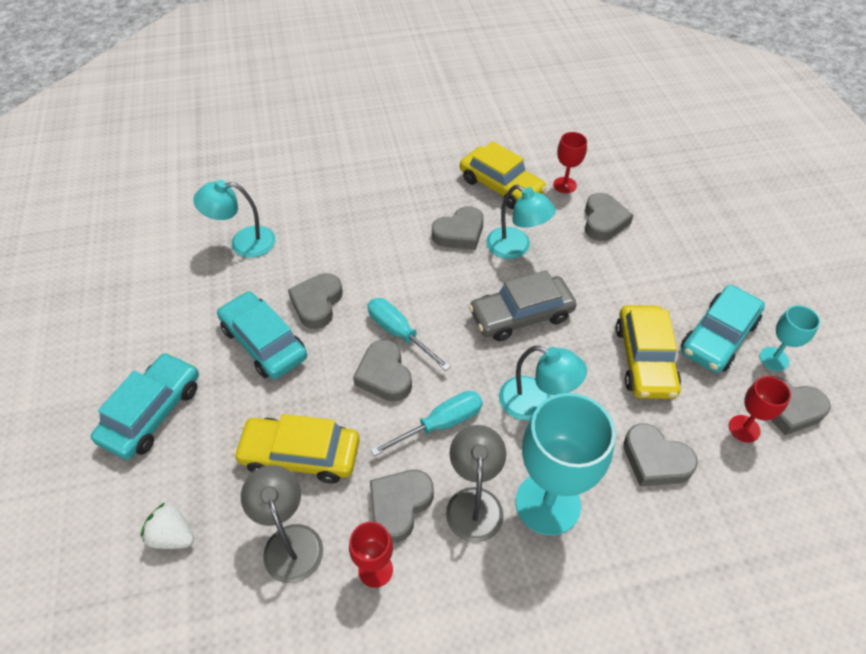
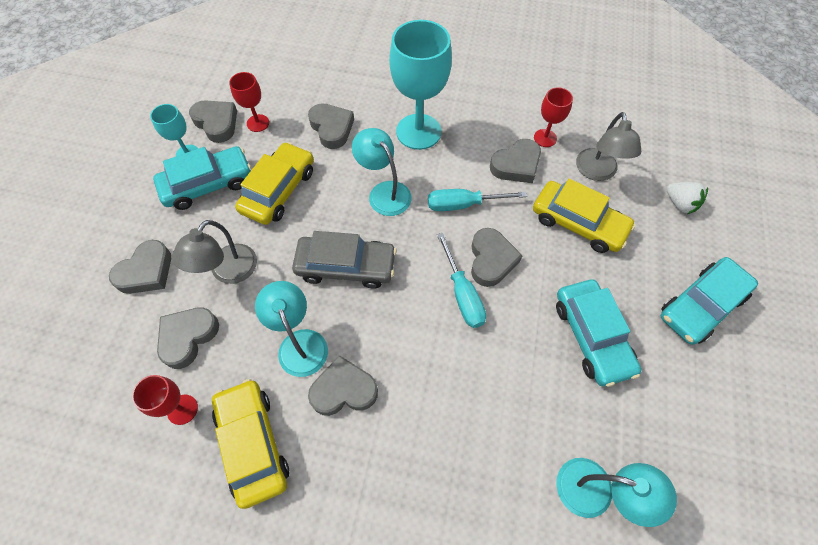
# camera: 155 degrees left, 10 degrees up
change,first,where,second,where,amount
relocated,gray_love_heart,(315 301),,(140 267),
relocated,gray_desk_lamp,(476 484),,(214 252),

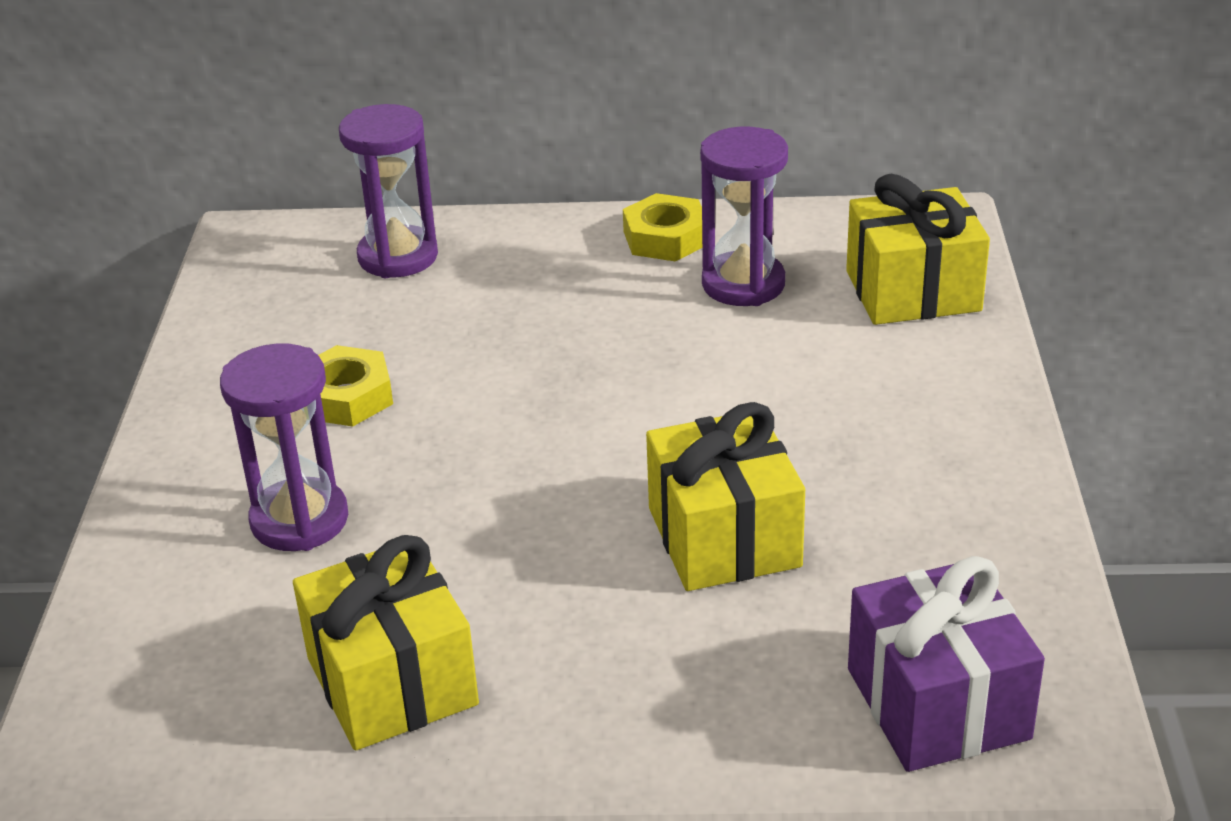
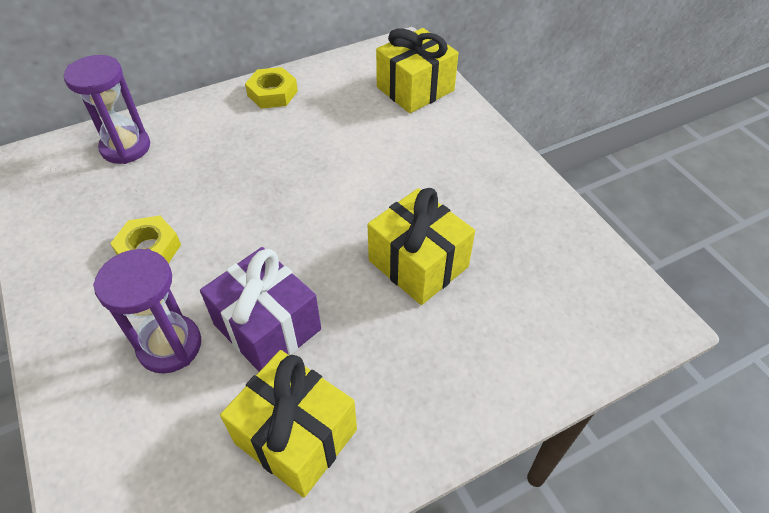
# camera: 30 degrees left, 15 degrees up
change,first,where,second,where,amount
relocated,purple_gift,(946 664),,(260 309),
missing,purple_hourglass,(744 216),,,

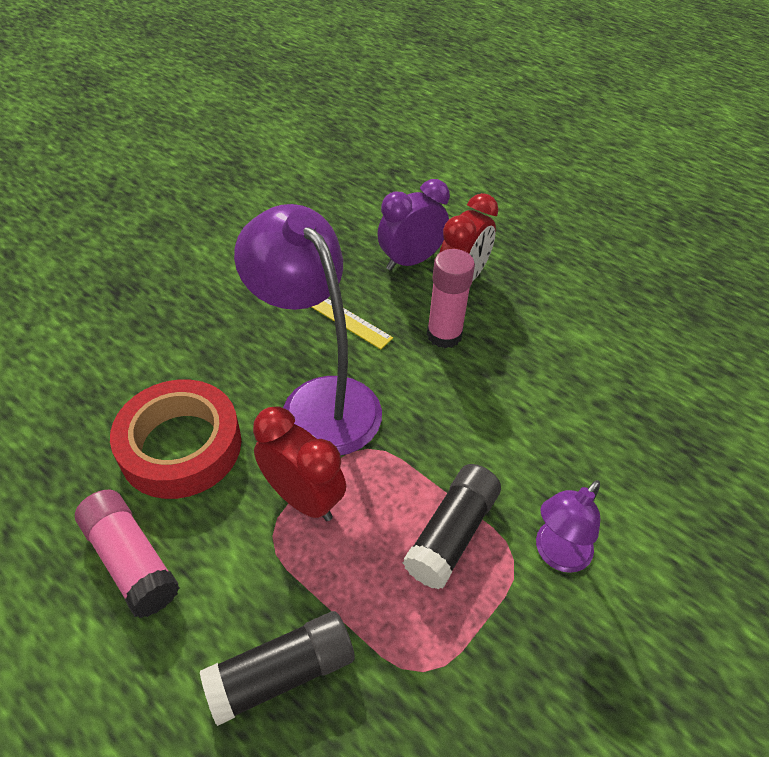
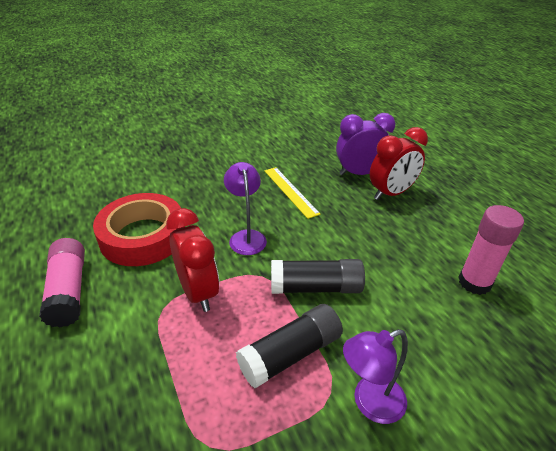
# camera: 25 degrees right, 10 degrees down
change,first,where,second,where,amount
size,purple_desk_lamp,(308 330),,(245 208),x0.51
relocated,jet-black_glue_stick,(277 668),,(318 276),
relocated,rose-pink_glue_stick,(451 298),,(491 250),

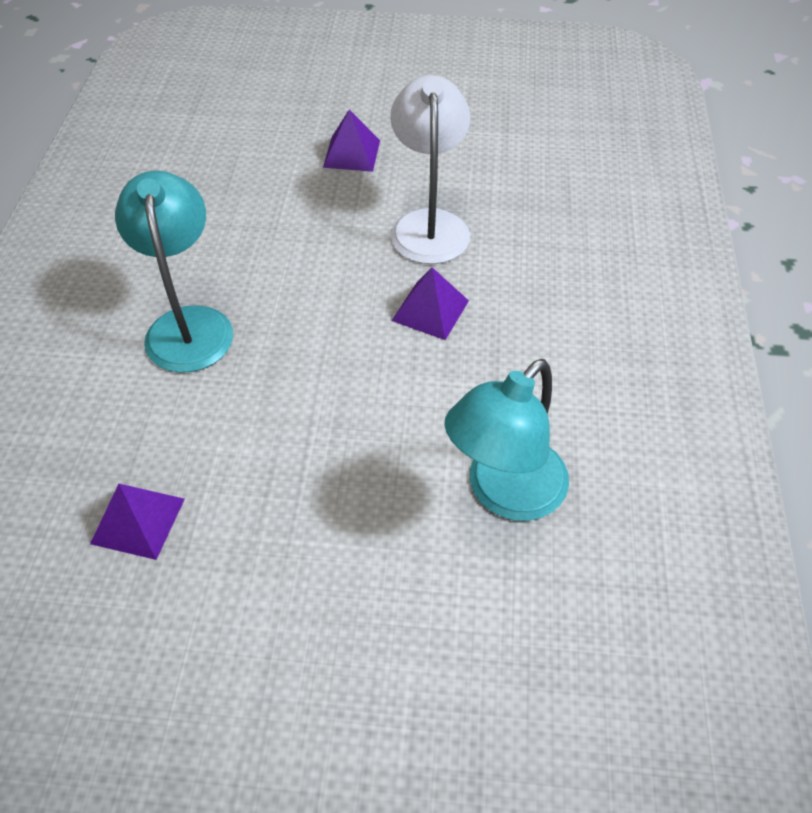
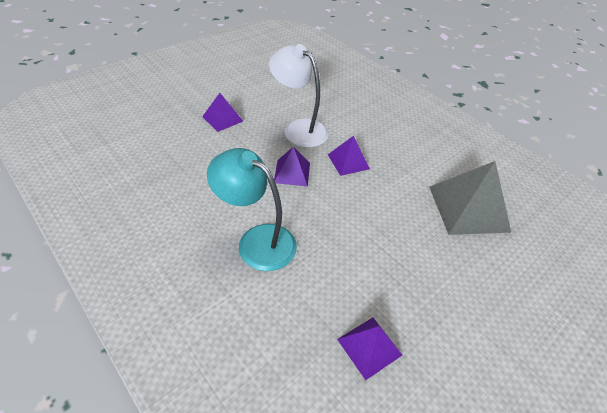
# camera: 50 degrees left, 5 degrees down
change,first,where,second,where,amount
appeared,,,purple_pyramid_shape,(292 166),
exchanged,turquoise_desk_lamp,(506 440),gray_pyramid_shape,(470 198),

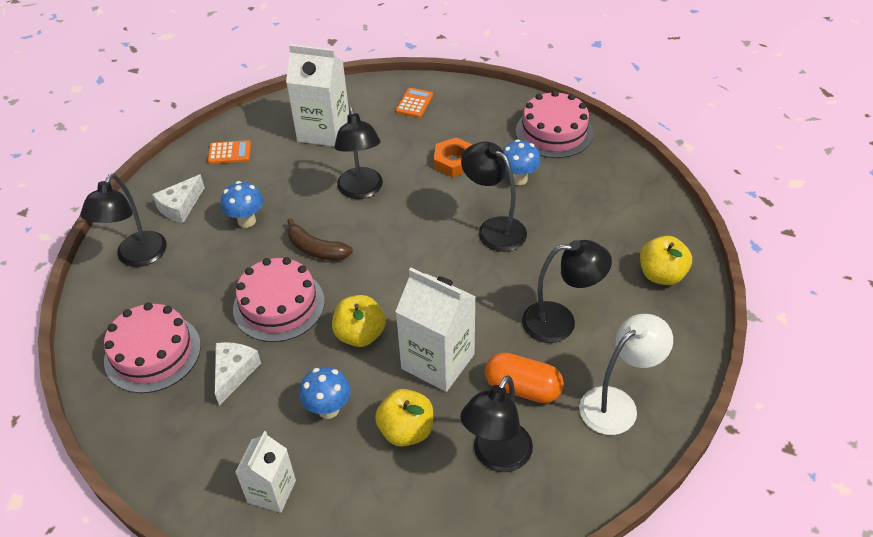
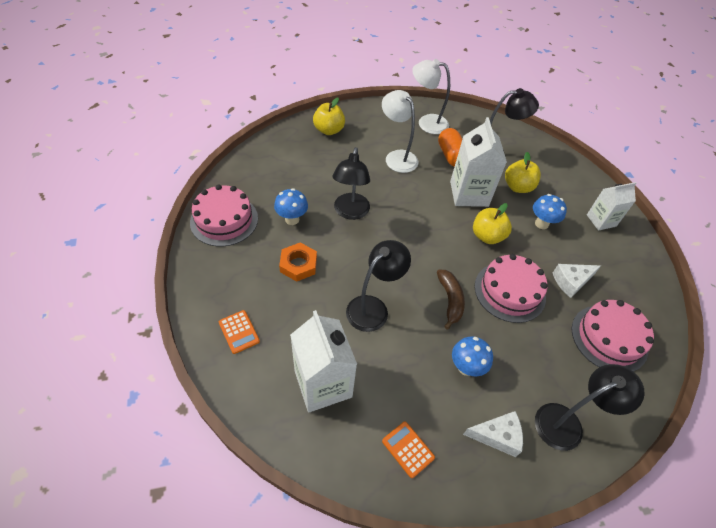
# camera: 130 degrees left, 5 degrees up
change,first,where,second,where,amount
spun,bright_orange_calculator,(414 103),,(239 332),105 degrees counterclockwise
colour,jet-black_desk_lamp,(567 291),snow-white_desk_lamp,(400 131),

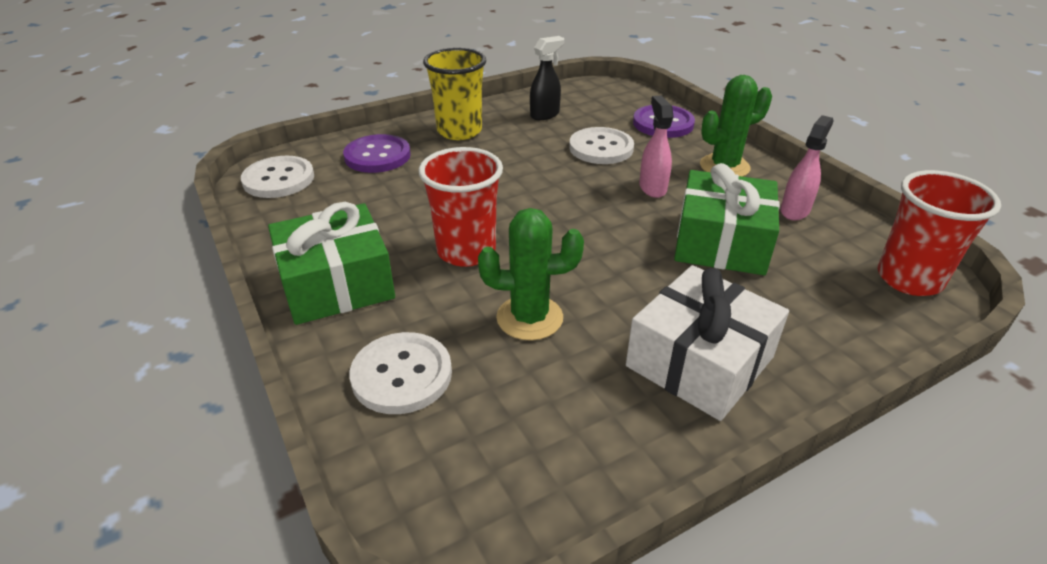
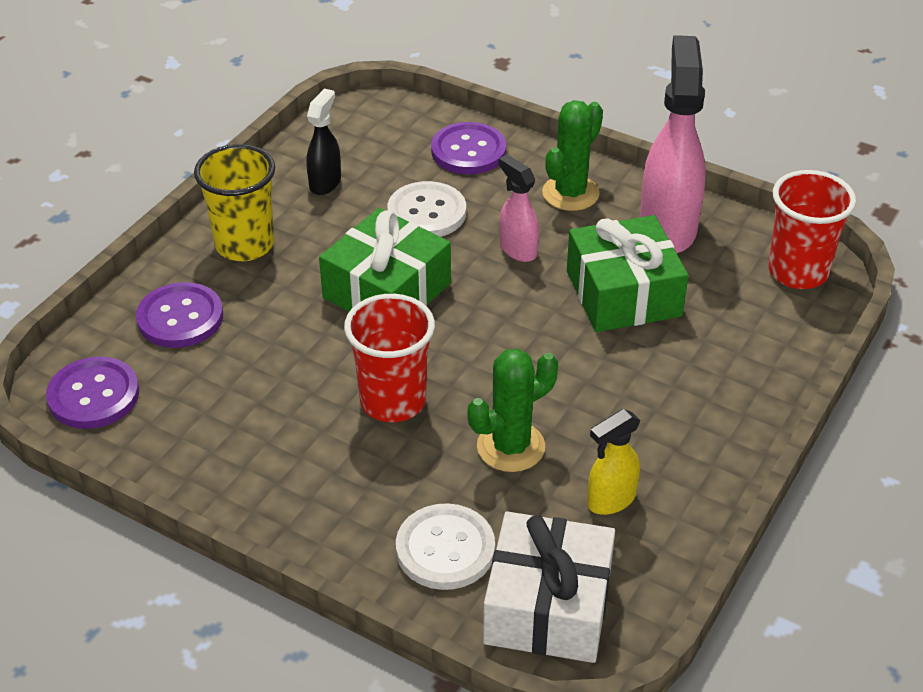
# camera: 30 degrees left, 5 degrees up
change,first,where,second,where,amount
colour,snow-white_shirt_button,(277 177),purple_shirt_button,(92 393),
relocated,emerald_gift,(331 263),,(385 260),
relocated,snow-white_gift,(707 343),,(549 587),
appeared,,,golden_spray_bottle,(613 462),
size,rose-pink_spray_bottle,(807 167),,(673 144),x1.93

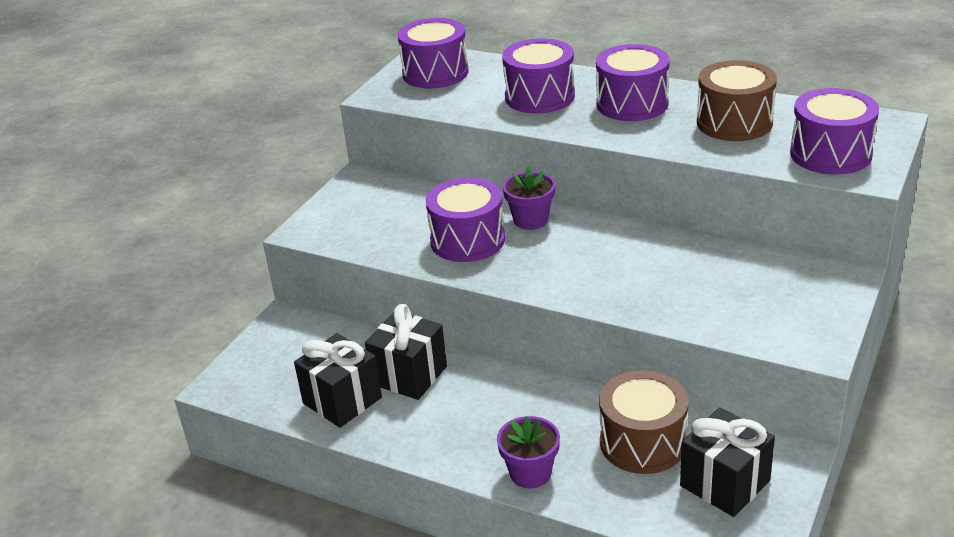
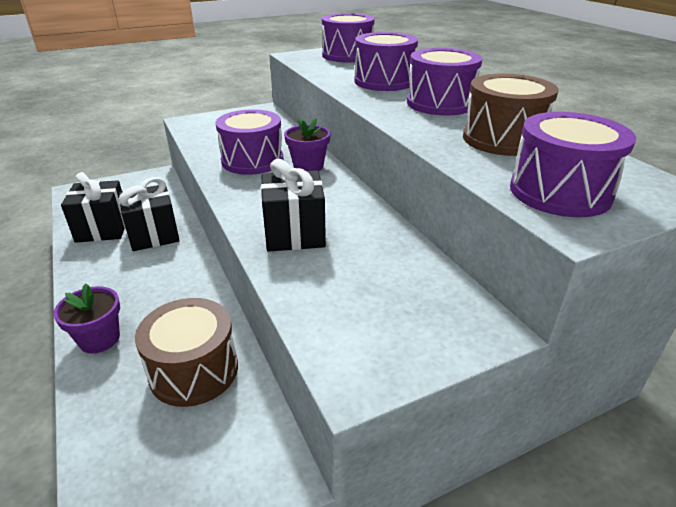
# camera: 35 degrees right, 0 degrees up
change,first,where,second,where,amount
relocated,jet-black_gift,(727 462),,(293 205),

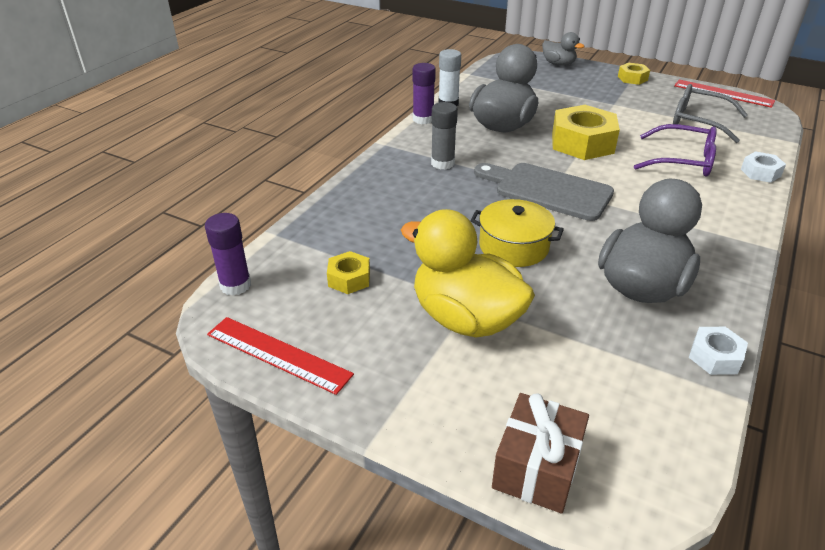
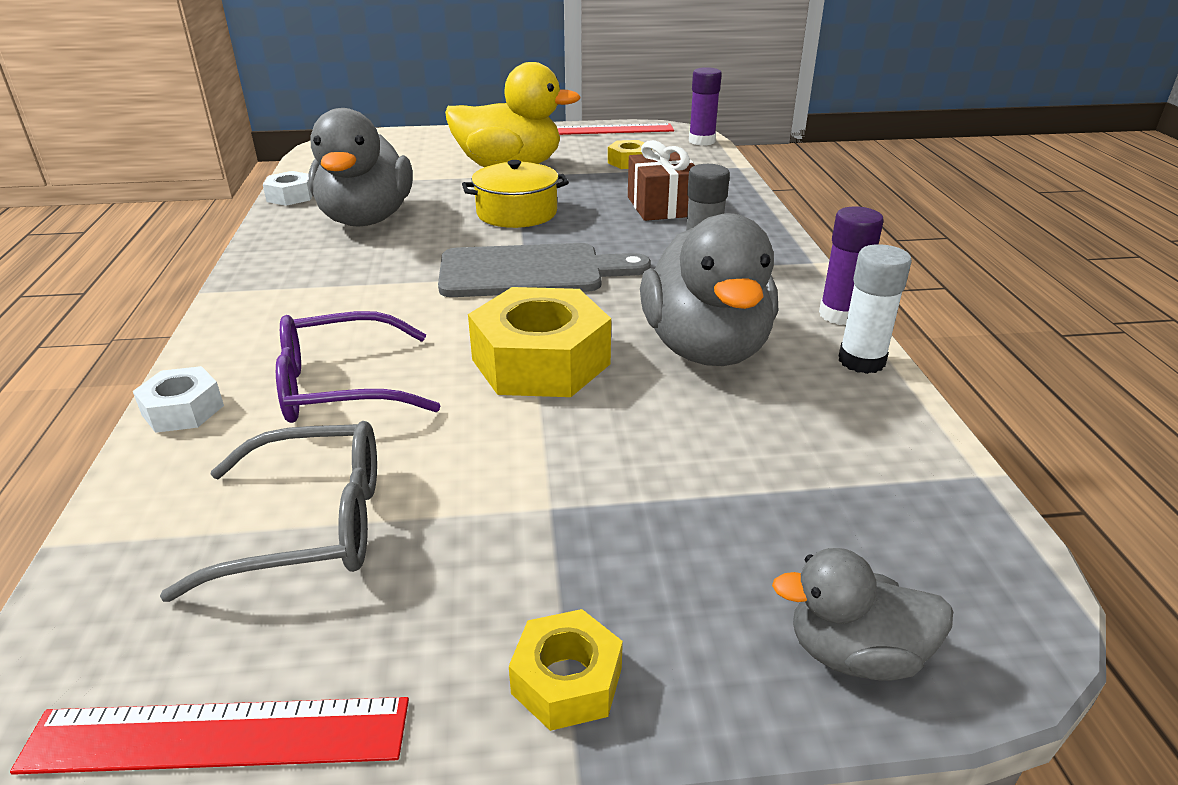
# camera: 145 degrees right, 5 degrees down
change,first,where,second,where,amount
relocated,dark_brown_gift,(540 453),,(661 180),

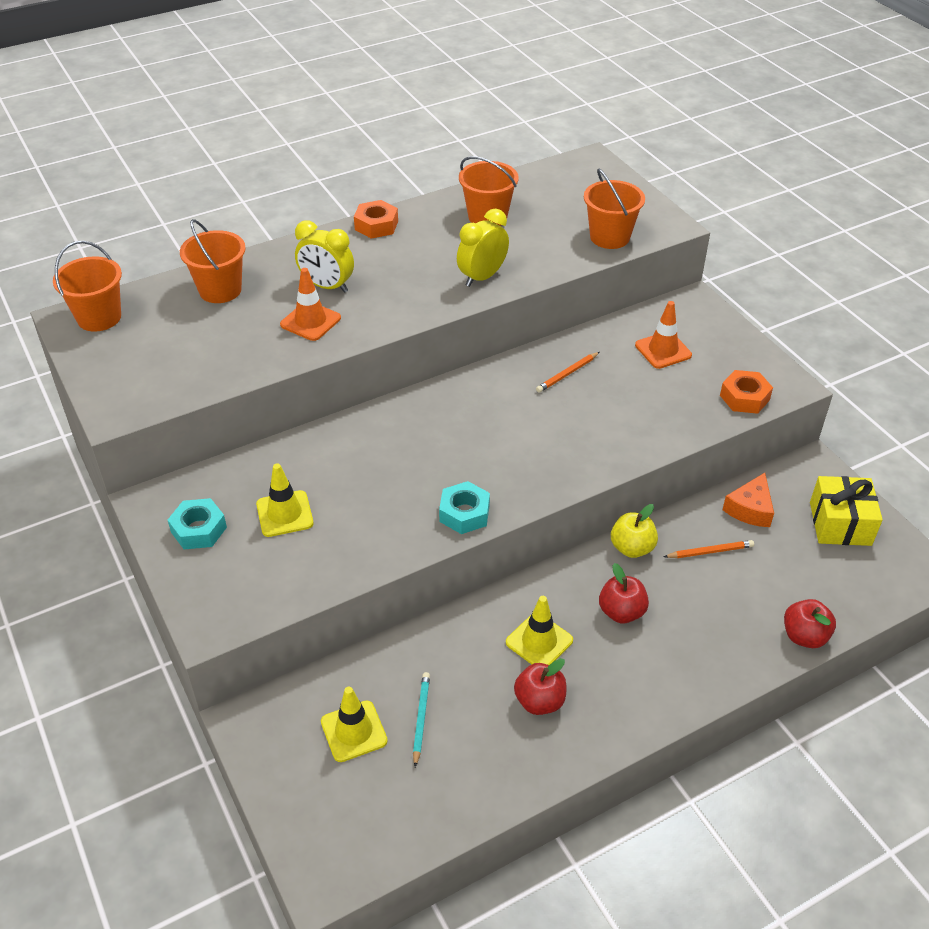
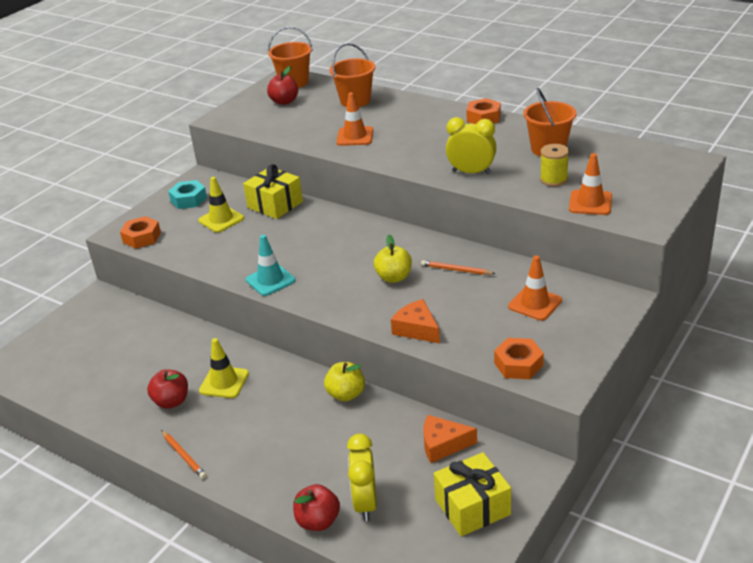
# camera: 65 degrees right, 10 degrees down
change,first,where,second,where,amount
appeared,,,bright_orange_hexagon_nut,(140 232),
relocated,bright_orange_lead_pencil,(709 549),,(184 454),
appeared,,,golden_gift,(273 191),
exchanged,turquoise_hexagon_nut,(464 507),turquoise_traffic_cone,(271 265),
relocated,red_toy_apple,(624 593),,(282 85),
relocated,golden_alarm_clock,(324 256),,(362 477),
appeared,,,golden_toy_apple,(393 259),
appeared,,,bright_orange_piece_of_cheese,(415 321),
appeared,,,golden_reel_of_thread,(554 165),
exchanged,bright_orange_sand_bucket,(614 208),bright_orange_traffic_cone,(590 184),
missing,golden_traffic_cone,(354 724),,,
missing,turquoise_lead_pencil,(421 719),,,

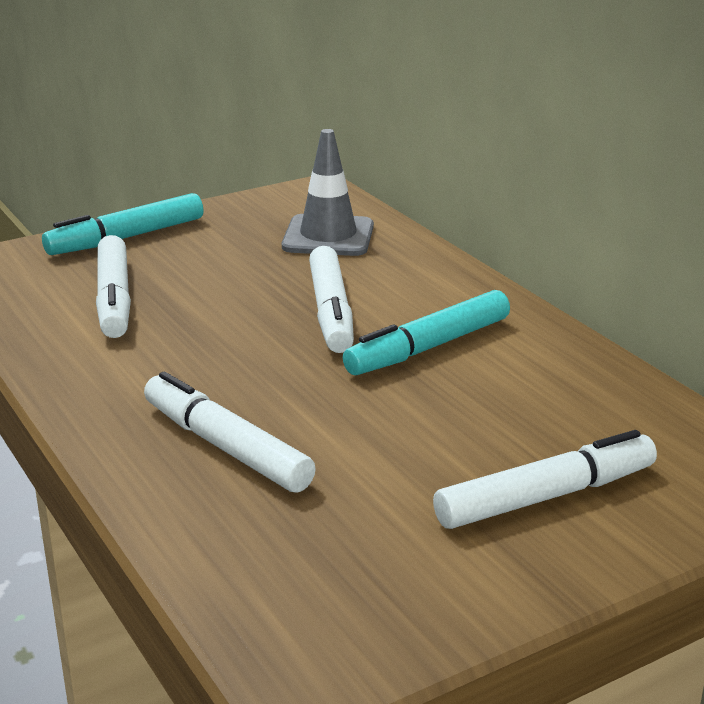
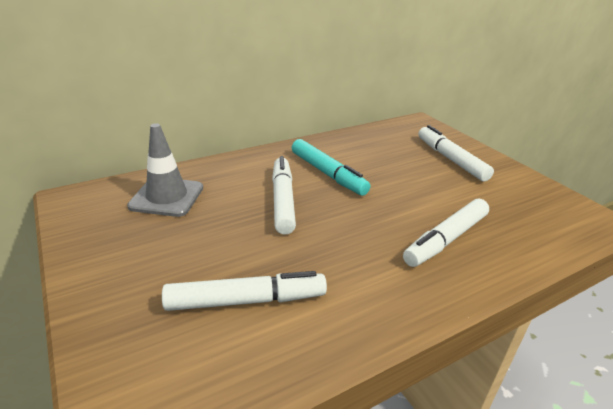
# camera: 90 degrees left, 5 degrees up
change,first,where,second,where,amount
spun,snow-white_felt_pen,(331 299),,(284 195),90 degrees counterclockwise
missing,turquoise_felt_pen,(123 224),,,

